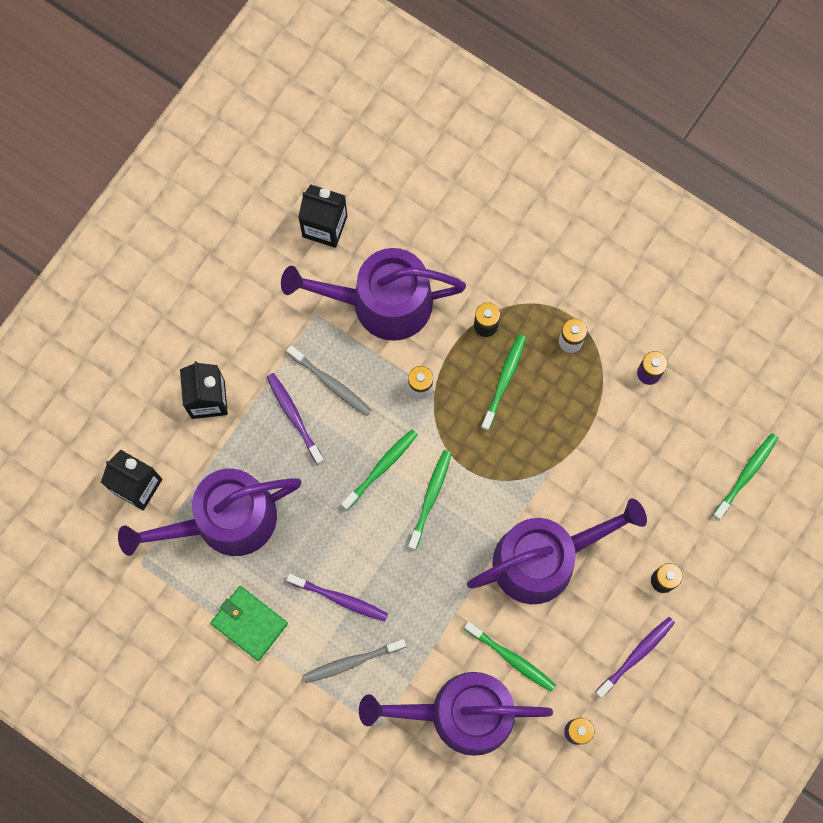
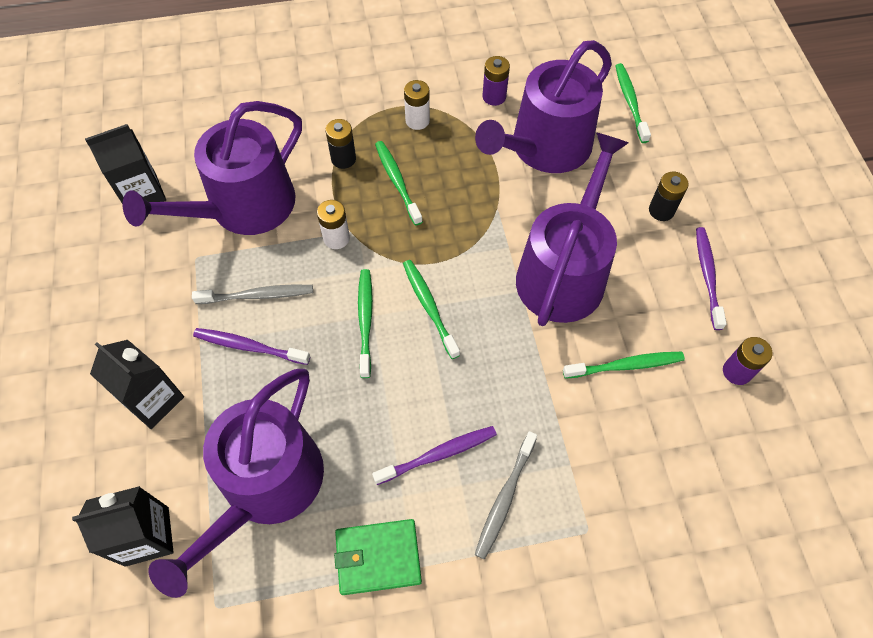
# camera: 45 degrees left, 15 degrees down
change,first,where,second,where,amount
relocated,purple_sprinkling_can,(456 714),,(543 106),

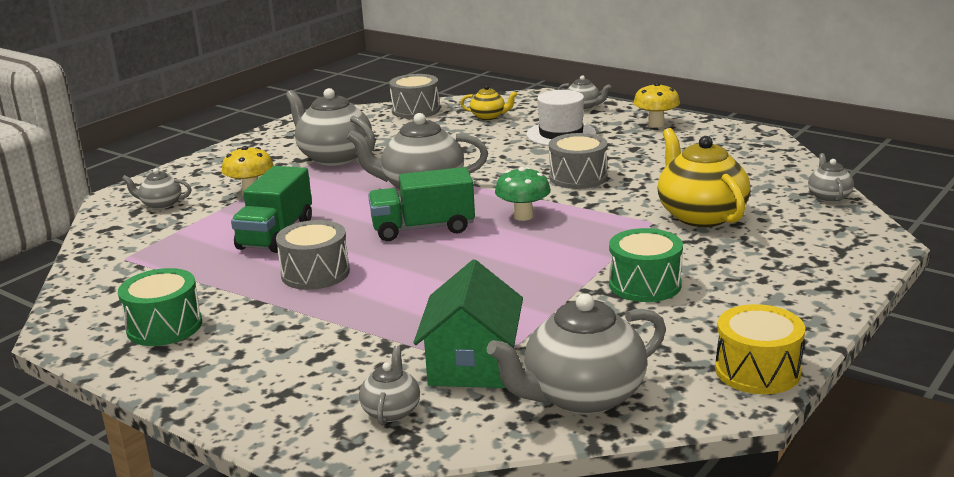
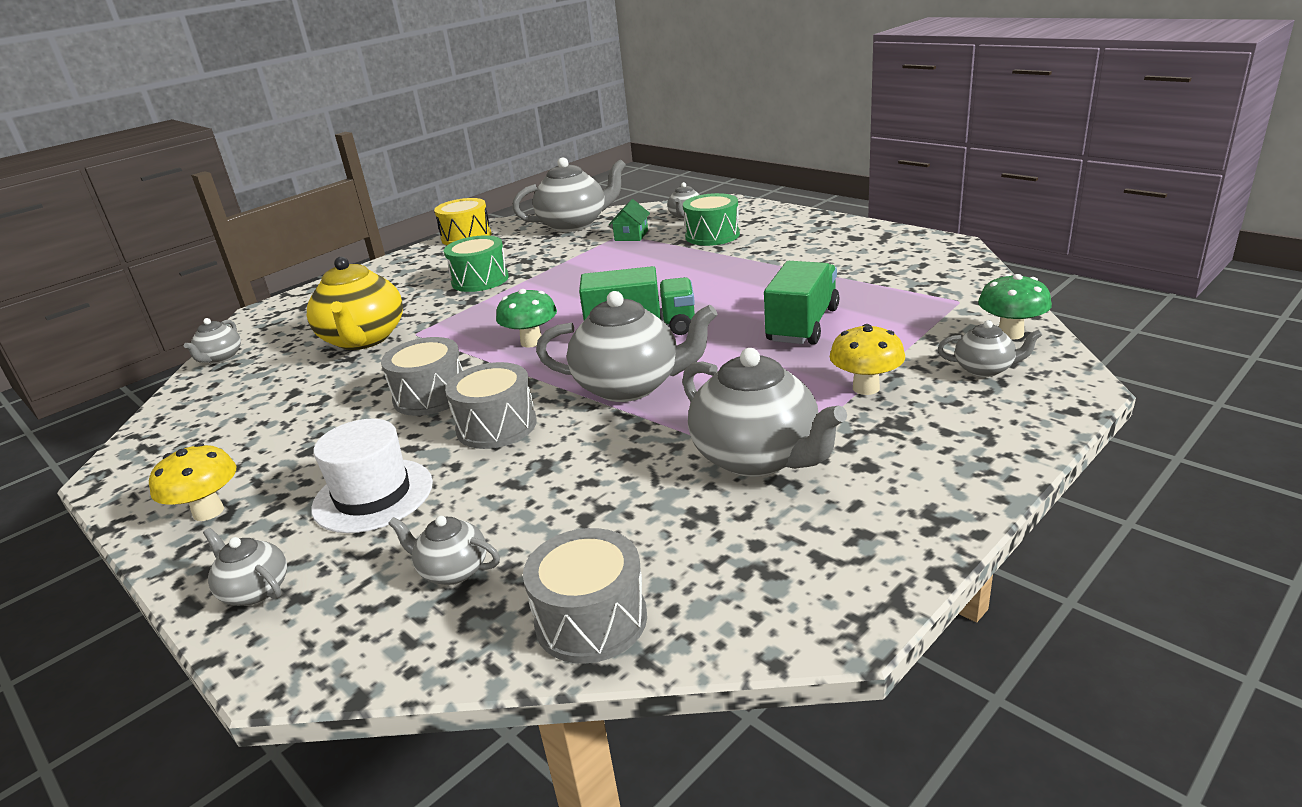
# camera: 170 degrees left, 5 degrees up
change,first,where,second,where,amount
colour,golden_china_teapot,(488 102),gray_china_teapot,(444 550),
relocated,gray_drum,(313 255),,(491 405),
size,emerald_cottage,(468 324),,(629 220),x0.53
relocated,emerald_drum,(160 307),,(711 219),
appeared,,,emerald_fungus,(1015 307),

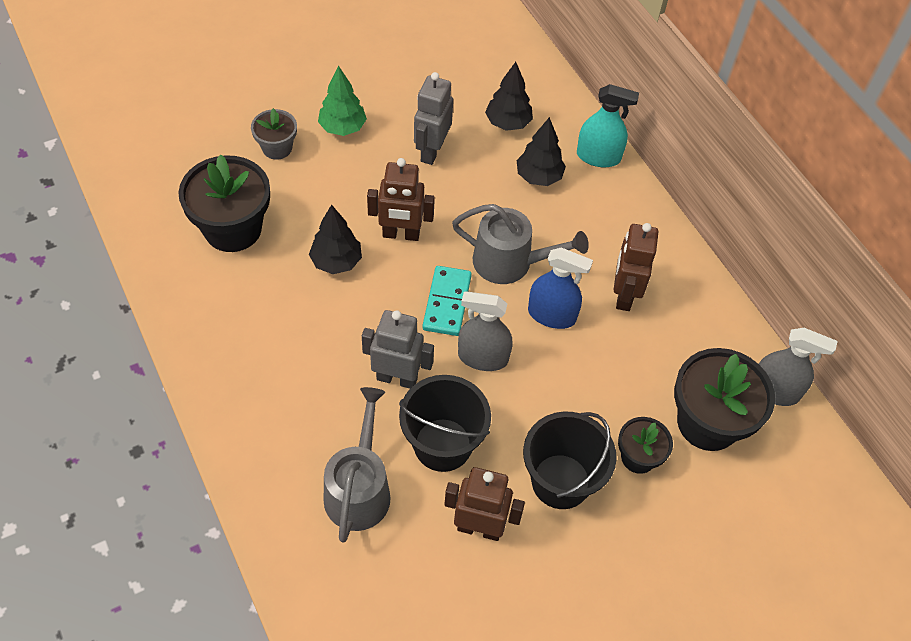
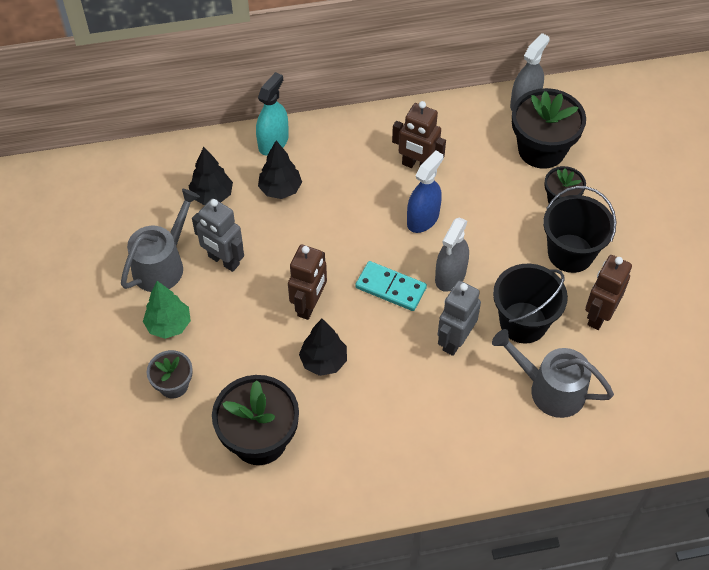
# camera: 70 degrees left, 0 degrees up
change,first,where,second,where,amount
relocated,gray_sprinkling_can,(520 244),,(160 240),

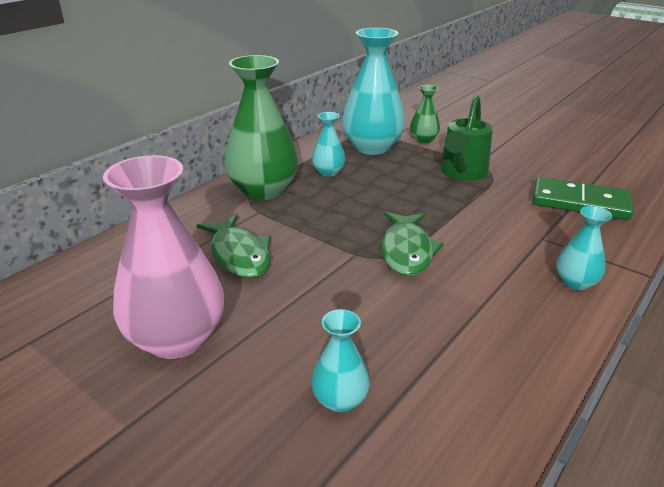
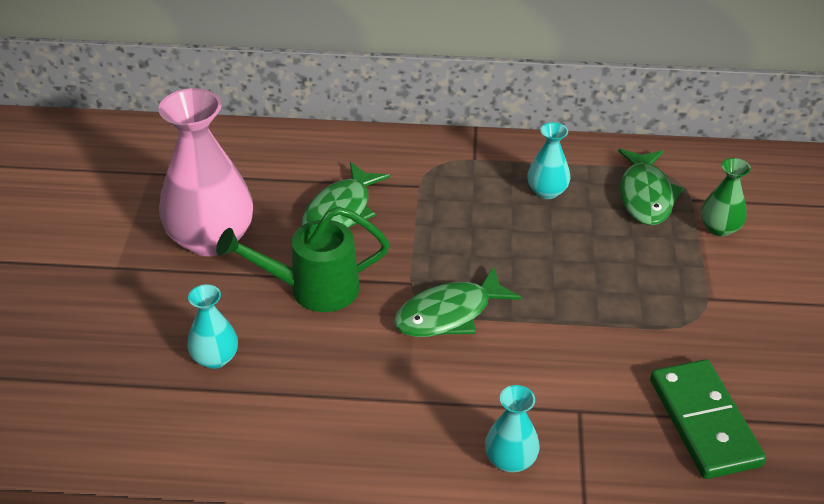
# camera: 55 degrees right, 10 degrees up
change,first,where,second,where,amount
relocated,emerald_sprinkling_can,(466 138),,(303 259),
exchanged,turquoise_vase,(373 91),emerald_toy_fish,(651 187),
missing,emerald_vase,(261 127),,,

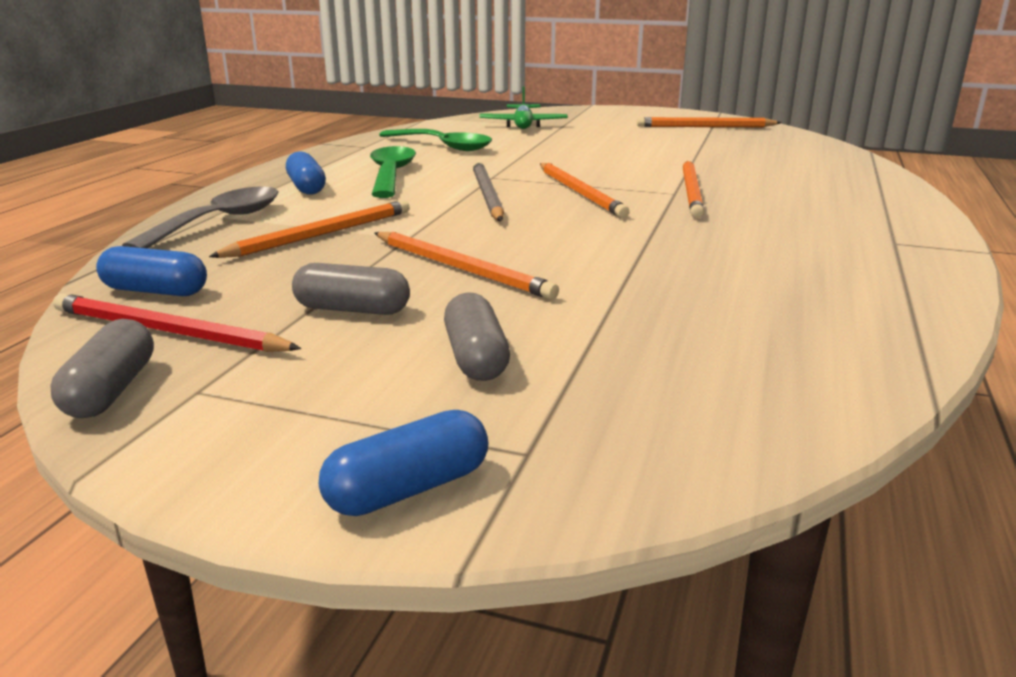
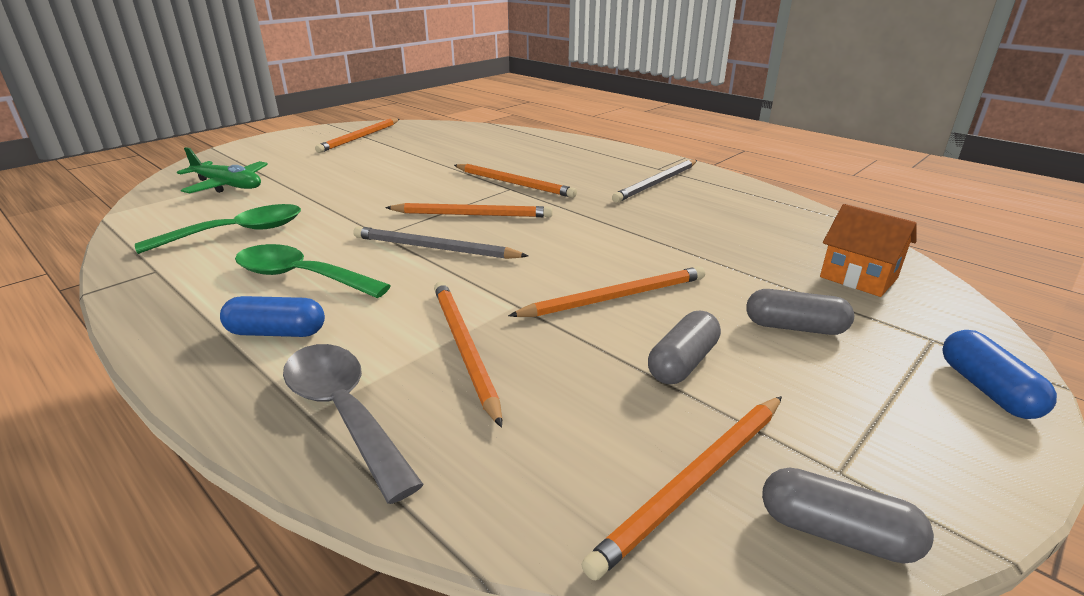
# camera: 65 degrees left, 5 degrees up
change,first,where,second,where,amount
colour,red_lead_pencil,(177 322),bright_orange_lead_pencil,(681 488),
appeared,,,gray_lead_pencil,(654 181),
appeared,,,bright_orange_cottage,(868 250),
missing,blue_pill,(151 271),,,

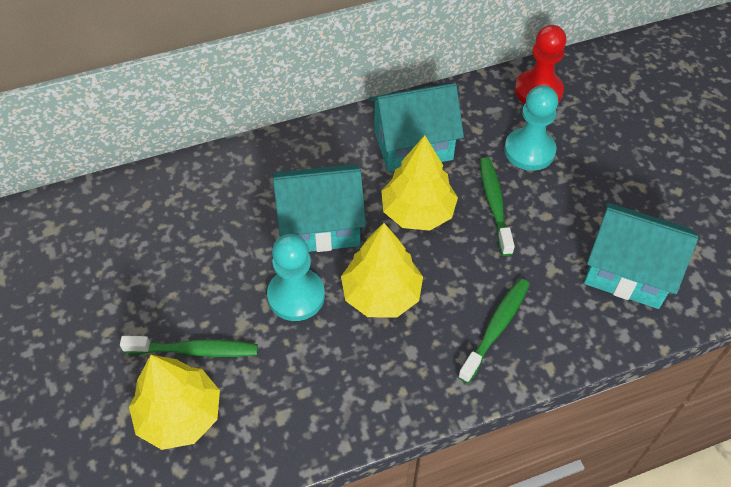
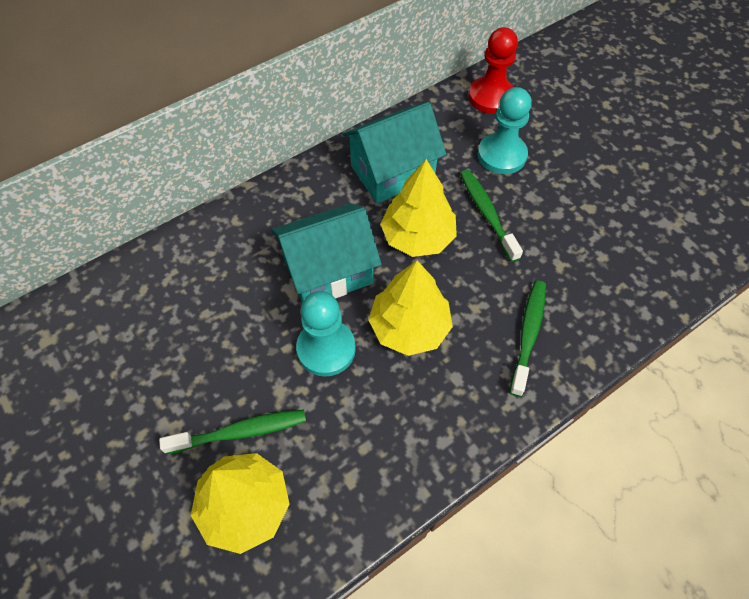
# camera: 15 degrees left, 5 degrees up
change,first,where,second,where,amount
missing,turquoise_cottage,(641 256),,,

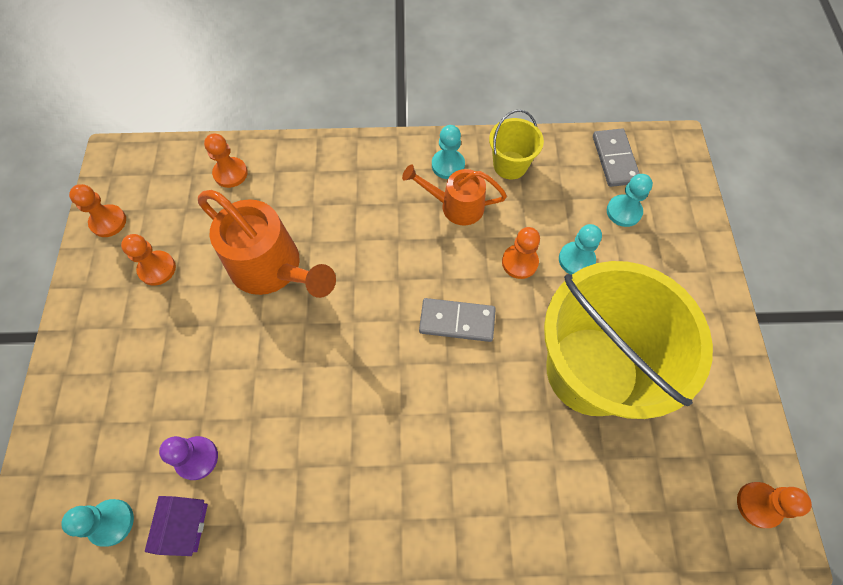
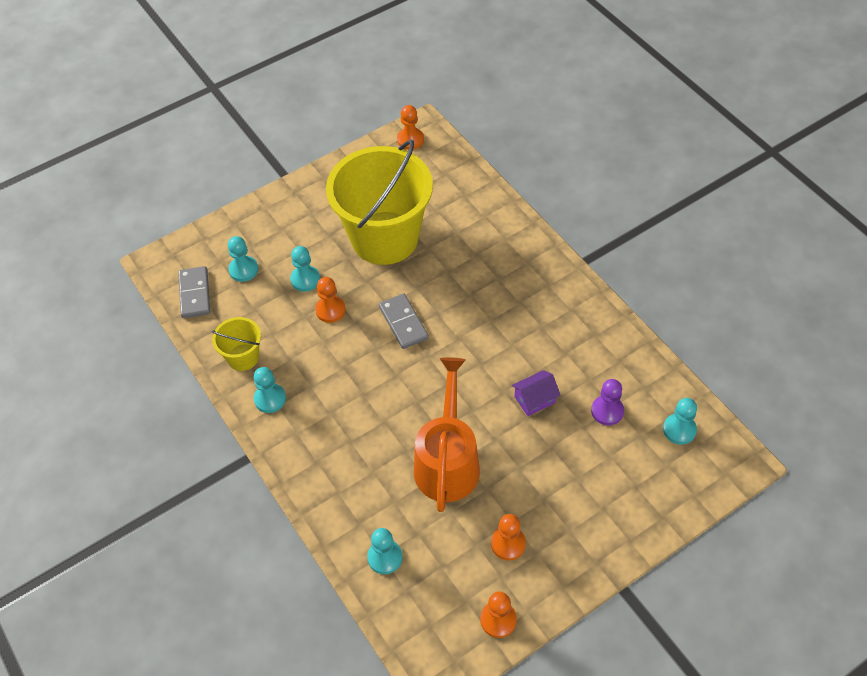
# camera: 120 degrees left, 10 degrees down
change,first,where,second,where,amount
spun,gray_domino_piece,(616 157),,(194 292),60 degrees counterclockwise
colour,bright_orange_chess_pawn,(226 160),turquoise_chess_pawn,(385 551),
relocated,purple_cottage,(176 526),,(536 393),
missing,bright_orange_sprinkling_can,(454 195),,,

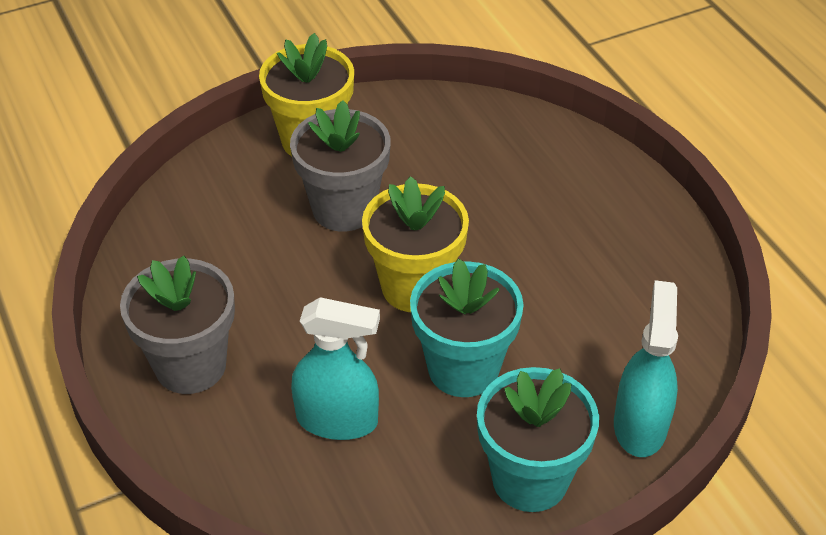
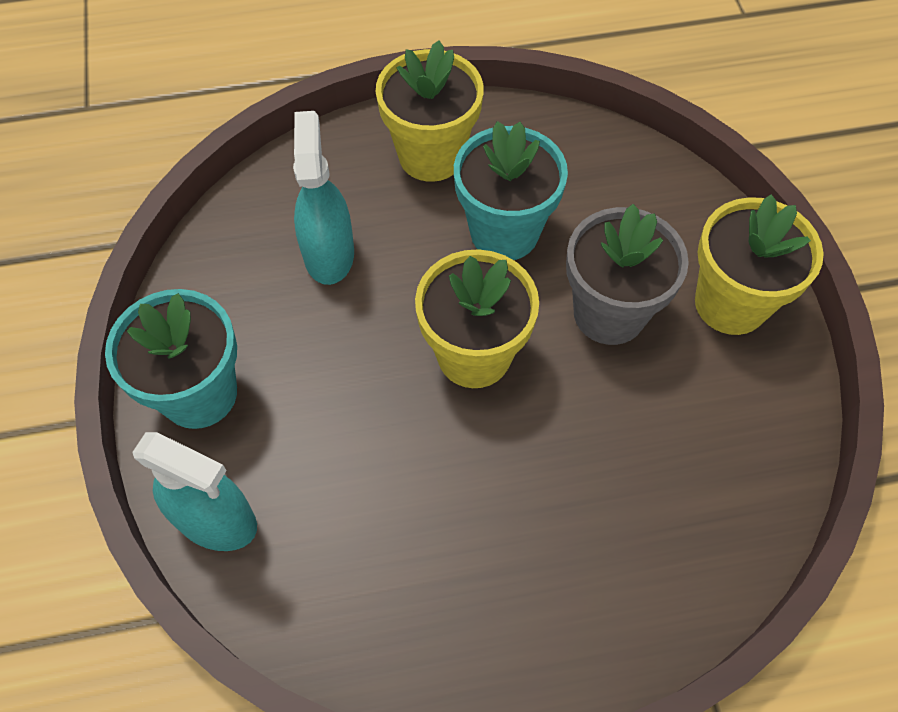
# camera: 105 degrees right, 15 degrees up
change,first,where,second,where,amount
spun,turquoise_spray_bottle,(335 368),,(323 198),150 degrees clockwise
colour,gray_flower_pot,(177 325),golden_flower_pot,(430 111),
relocated,turquoise_flower_pot,(467 328),,(511 190),

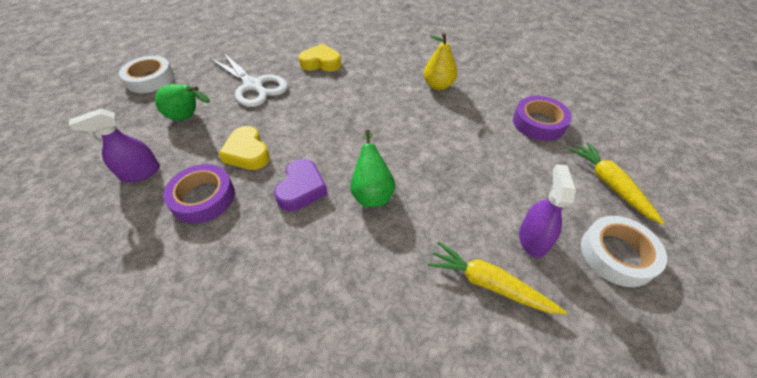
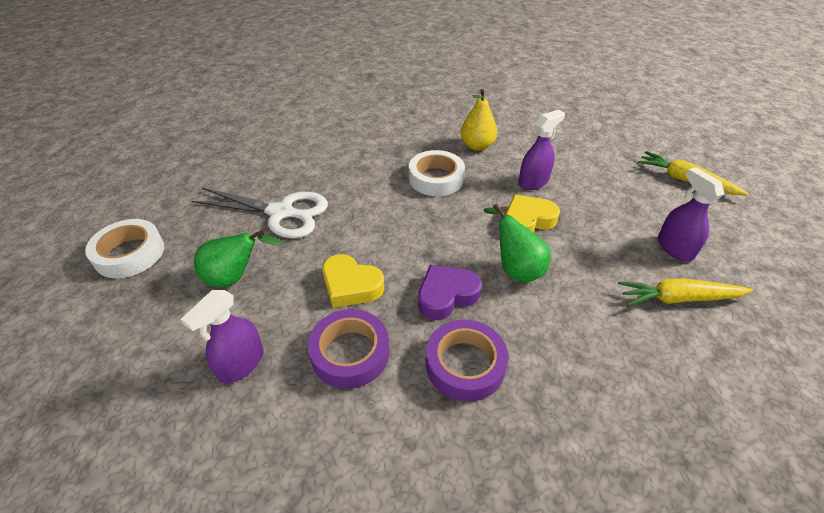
# camera: 30 degrees left, 5 degrees down
change,first,where,second,where,amount
relocated,snow-white_sticky_tape,(624 251),,(437 173),
spun,purple_love_heart,(301 185),,(450 292),105 degrees counterclockwise
relocated,purple_sticky_tape,(542 118),,(467 360),
relocated,golden_love_heart,(320 58),,(532 213),
appeared,,,purple_spray_bottle,(542 149),

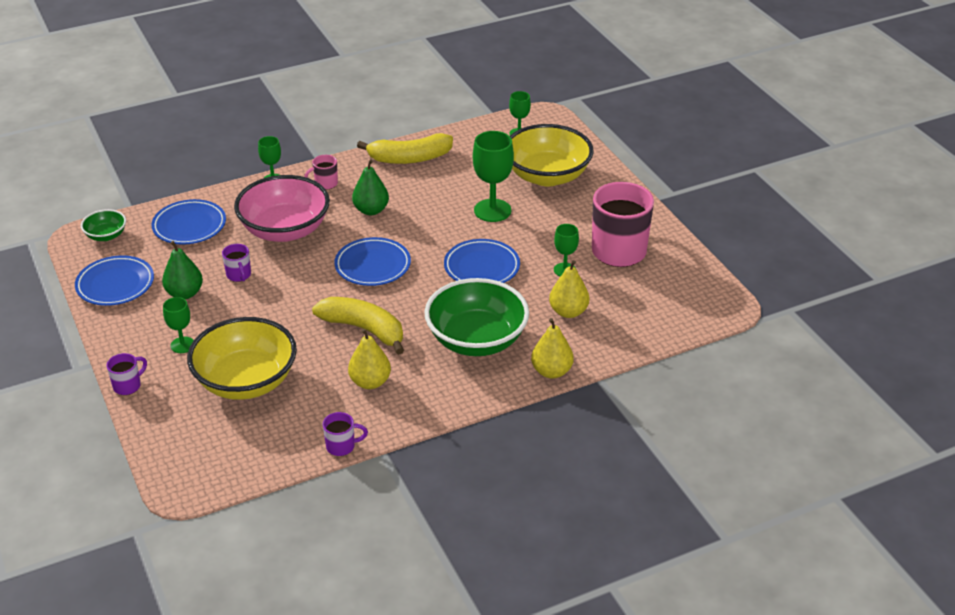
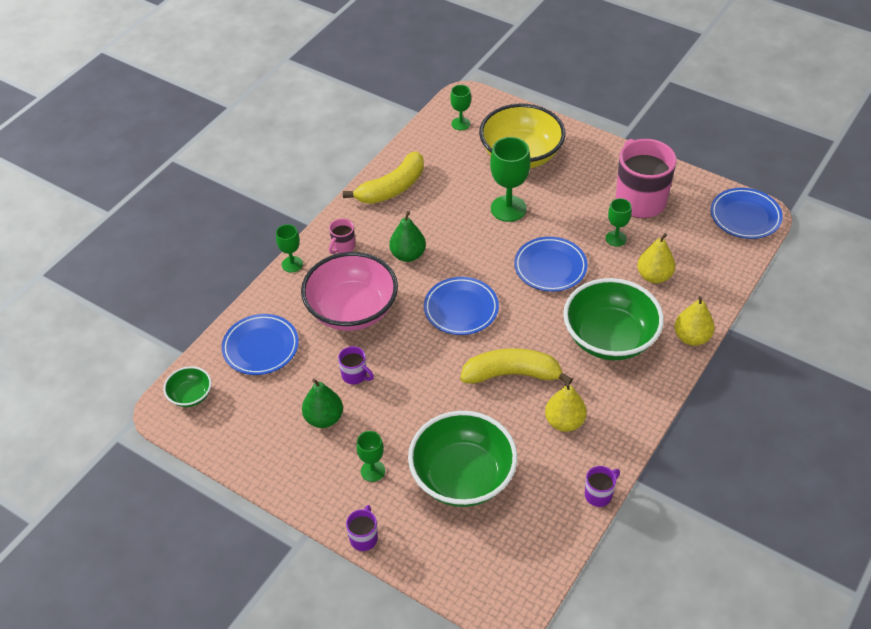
# camera: 30 degrees left, 10 degrees up
change,first,where,second,where,amount
colour,golden_serving_bowl,(242 358),emerald_serving_bowl,(463 459),
relocated,blue_dinner_plate,(114 280),,(746 213),

